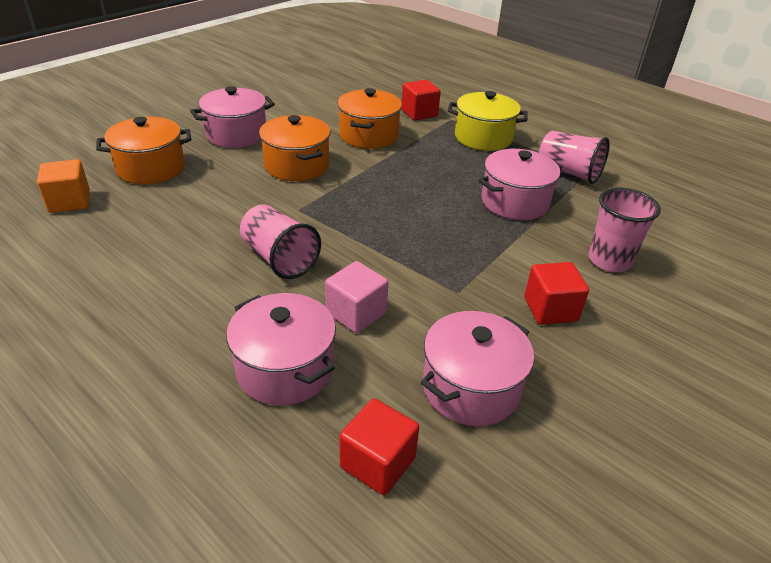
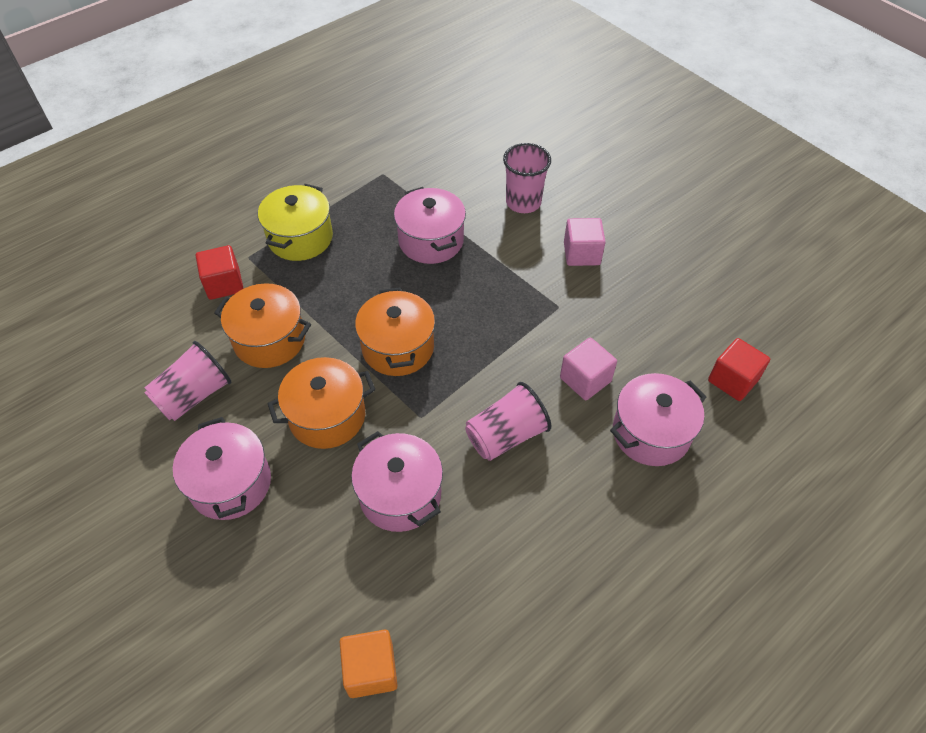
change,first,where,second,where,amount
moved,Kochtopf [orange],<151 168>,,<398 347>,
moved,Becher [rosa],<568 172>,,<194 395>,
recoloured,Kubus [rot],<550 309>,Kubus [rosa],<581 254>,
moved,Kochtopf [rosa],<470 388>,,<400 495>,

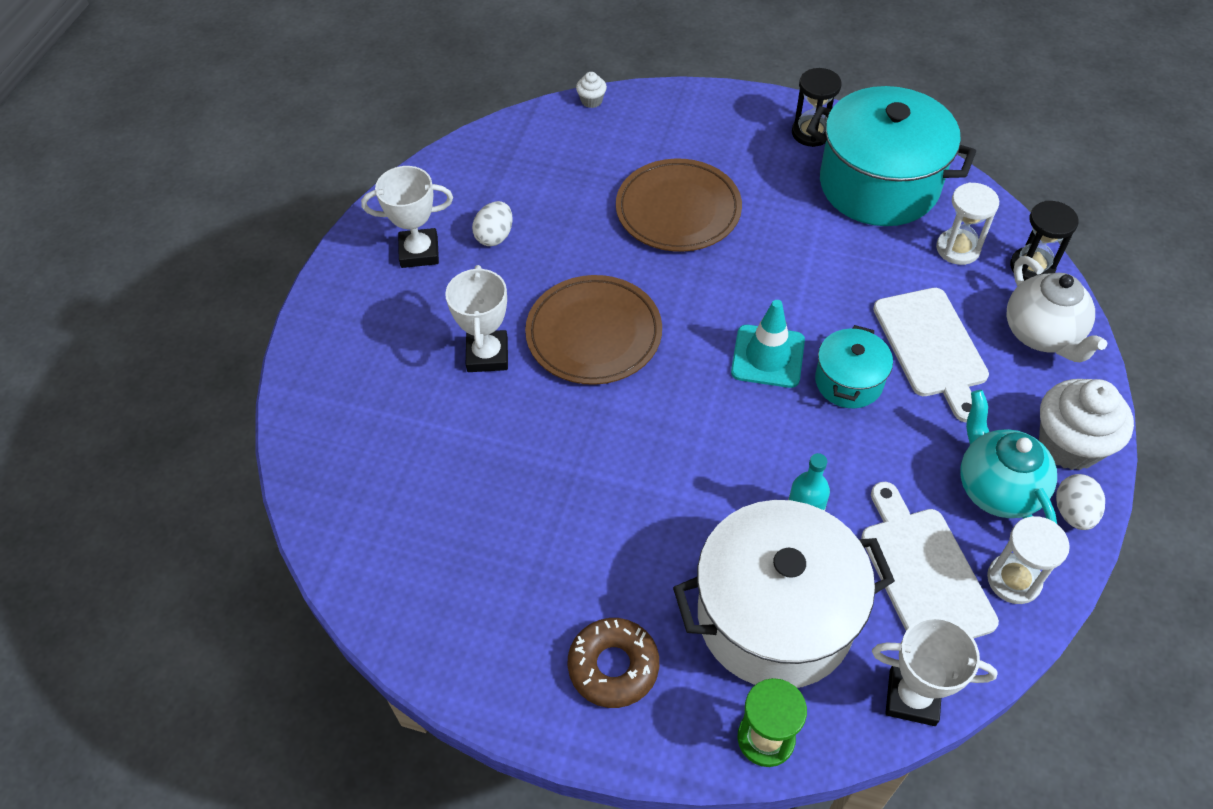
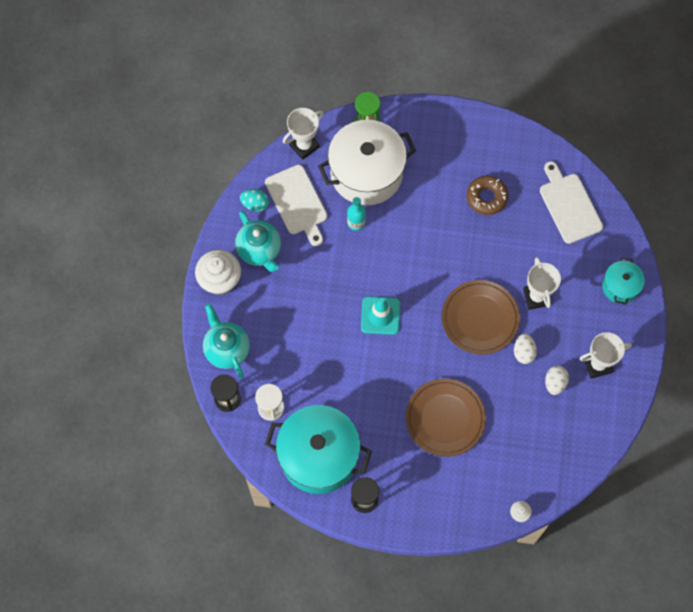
change,first,where,second,where,amount
recoloured,Teekanne [weiß],<1041 334>,Teekanne [türkis],<227 349>,
moved,Schneidebrett [weiß],<931 347>,,<569 205>,
moved,Kochtopf [türkis],<848 381>,,<620 286>,
moved,Ei [weiß],<1073 512>,,<523 352>,
replaced,Sanduhr [weiß],<1013 580>,Ei [türkis],<255 204>,
turned,Pokal [weiß],<912 697>,,<304 146>,45 degrees counterclockwise
moved,Donut [braun],<613 666>,,<486 197>,

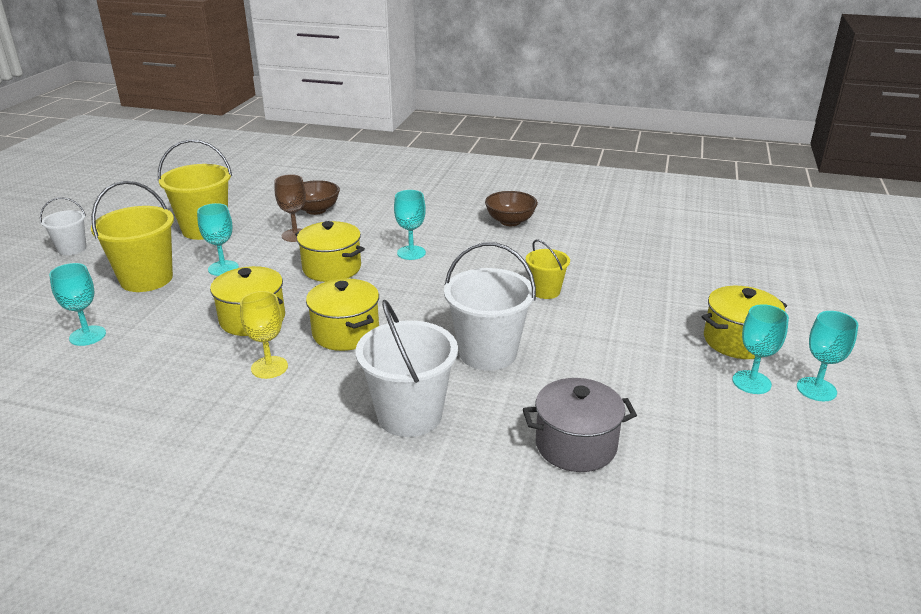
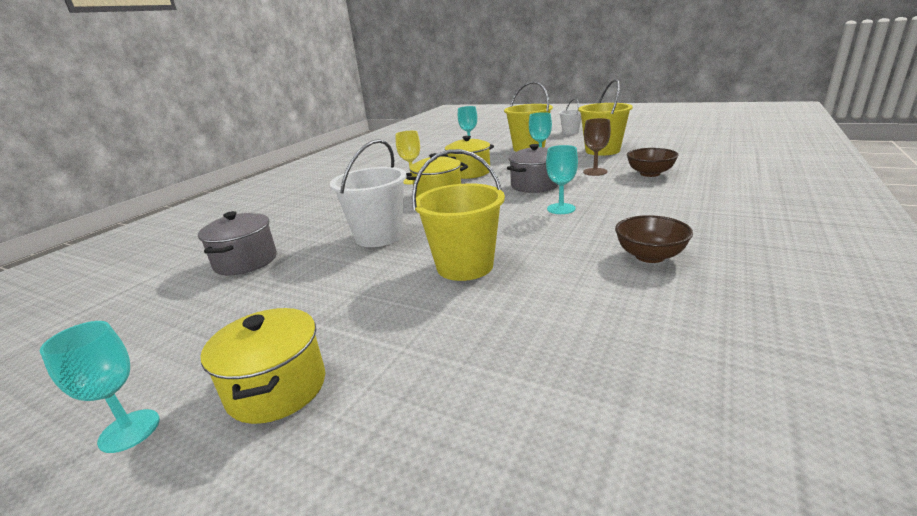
change,first,where,second,where,amount
recoloured,Kochtopf [gelb],<332 268>,Kochtopf [grau],<534 185>,
resized,Eimer [gelb],<545 291>,,<465 266>,x1.77
removed,Eimer [weiß],<409 415>,,,
removed,Kelch [türkis],<751 382>,,,

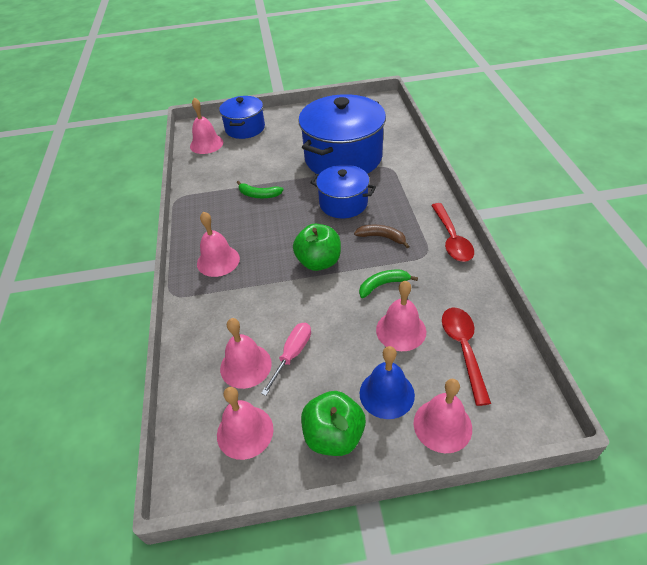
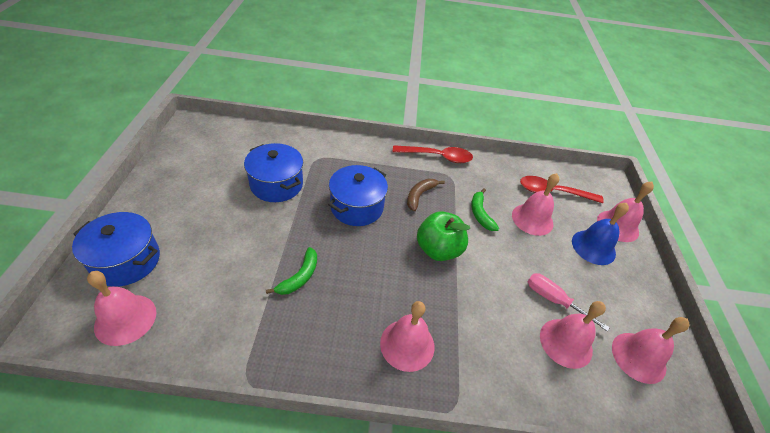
change,first,where,second,where,amount
resized,Kochtopf [blau],<343 157>,,<276 184>,x0.57
removed,Apfel [grün],<334 436>,,,

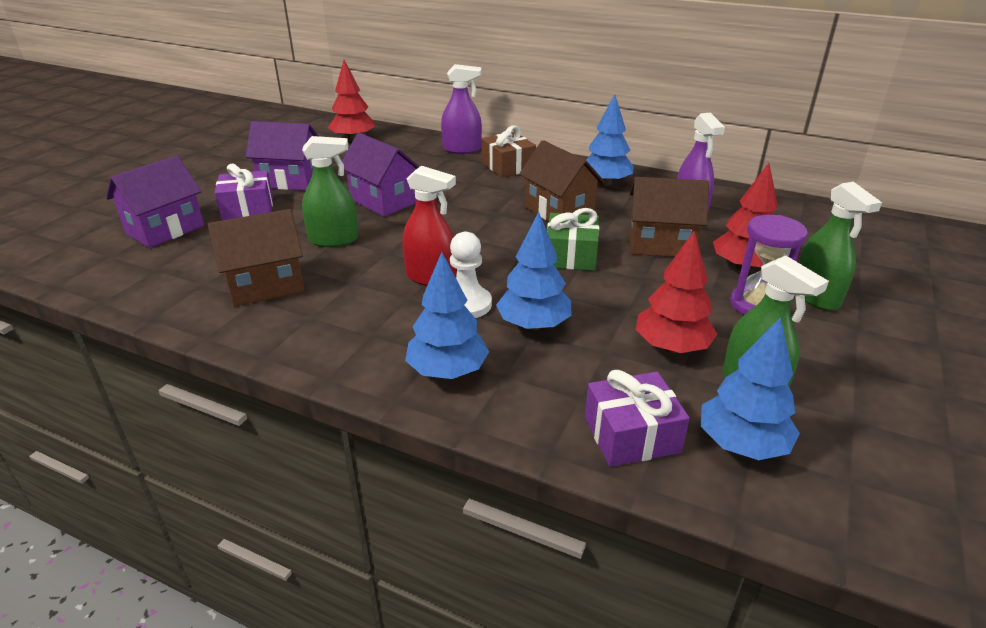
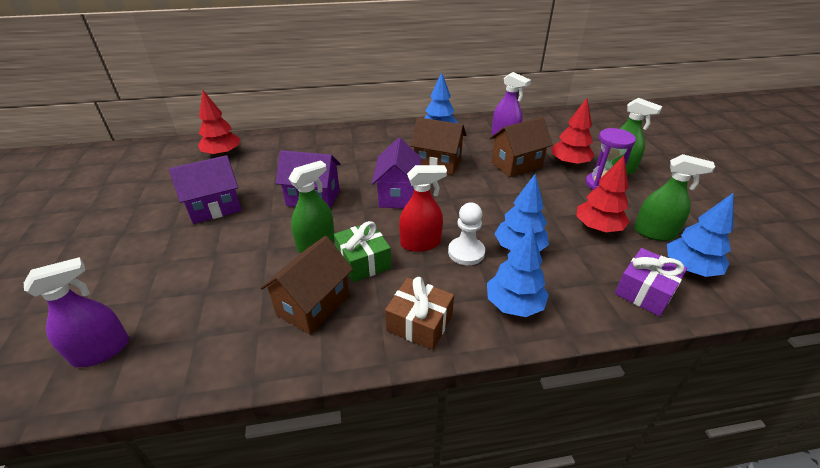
change,first,where,second,where,amount
moved,Sprühflasche [lila],<462 149>,,<101 351>,
moved,Geschenk [braun],<508 166>,,<419 323>,
moved,Haus [lila],<165 230>,,<398 195>,
removed,Geschenk [lila],<248 208>,,,
moved,Geschenk [grün],<571 255>,,<363 261>,

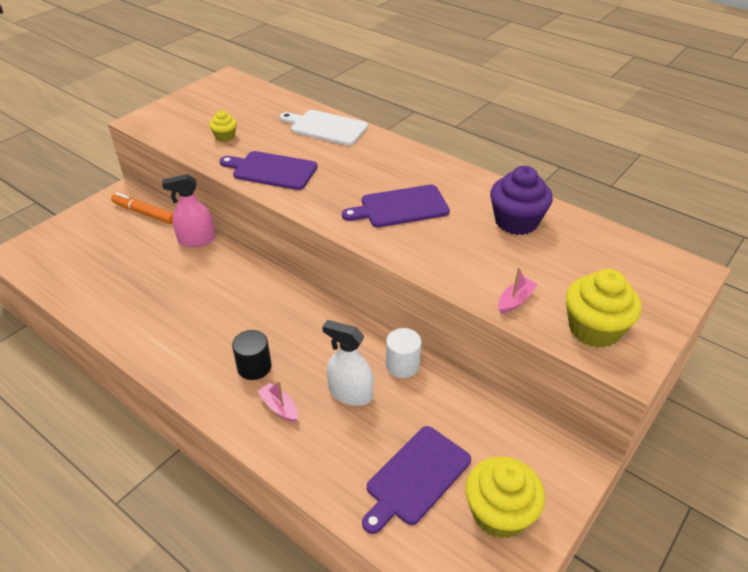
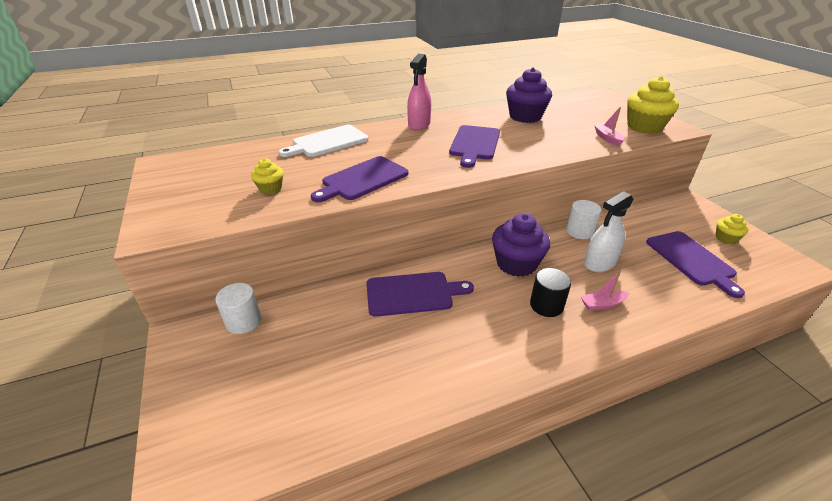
change,first,where,second,where,amount
moved,Sprühflasche [rosa],<197 240>,,<419 124>,
replaced,Filzstift [orange],<144 213>,Vollzylinder [weiß],<243 321>,
resized,Muffin [gelb],<499 513>,,<726 238>,x0.52
added,,,Muffin [lila],<516 264>,
added,,,Schneidebrett [lila],<412 293>,

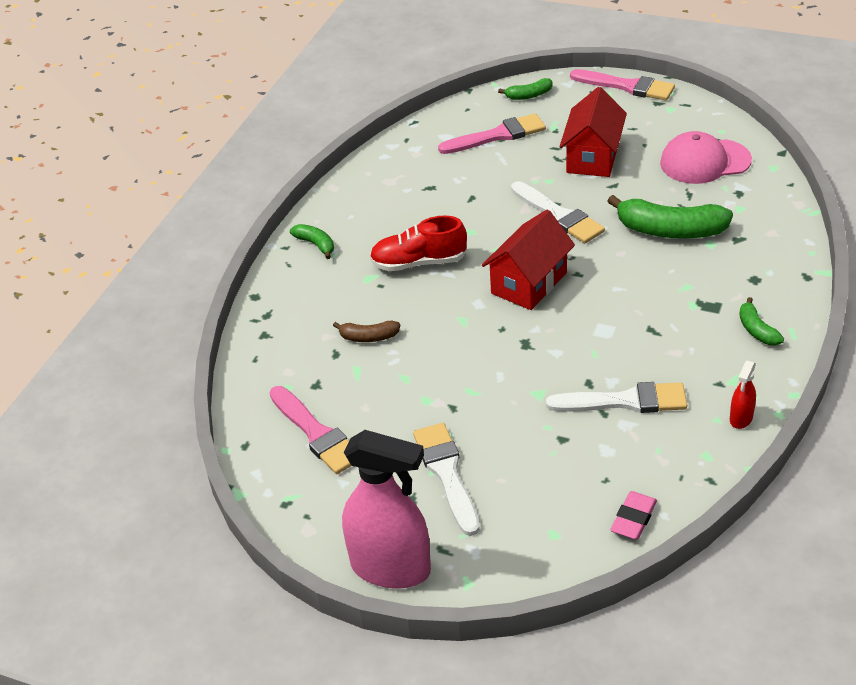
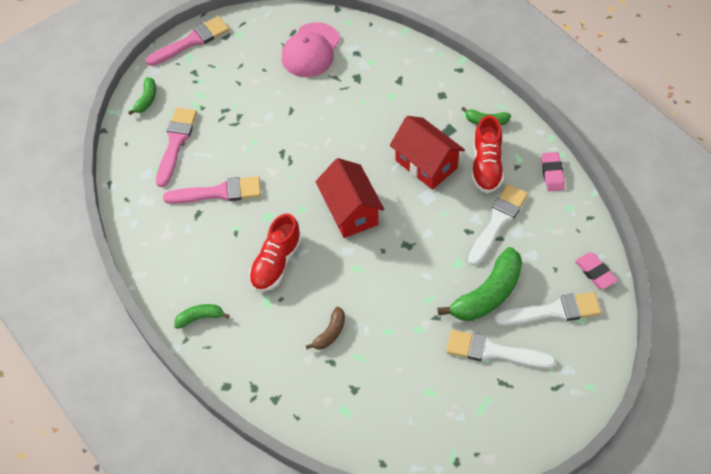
change,first,where,second,where,amount
moved,Haus [rot],<592 157>,,<426 164>,
moved,Pinsel [weiß],<559 215>,,<553 311>,
moved,Banane [grün],<670 230>,,<488 294>,
replaced,Sprühflasche [rot],<741 418>,Radiergummi [rosa],<552 174>,
moved,Pinsel [rosa],<316 433>,,<218 192>,
removed,Sprühflasche [rosa],<391 568>,,,
added,,,Schuh [rot],<486 166>,

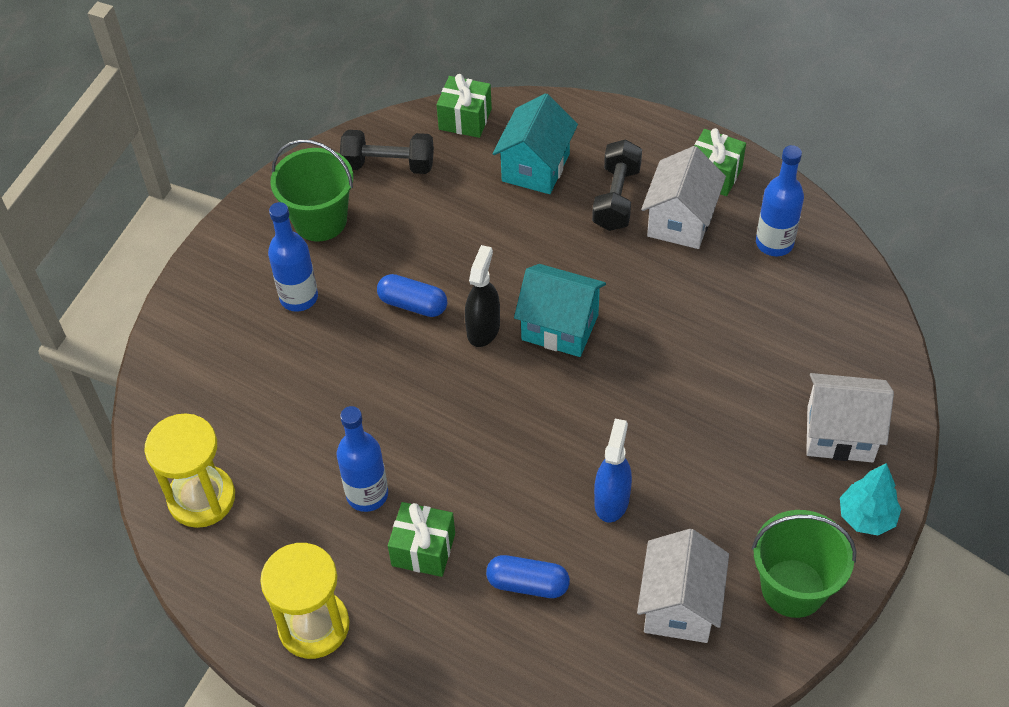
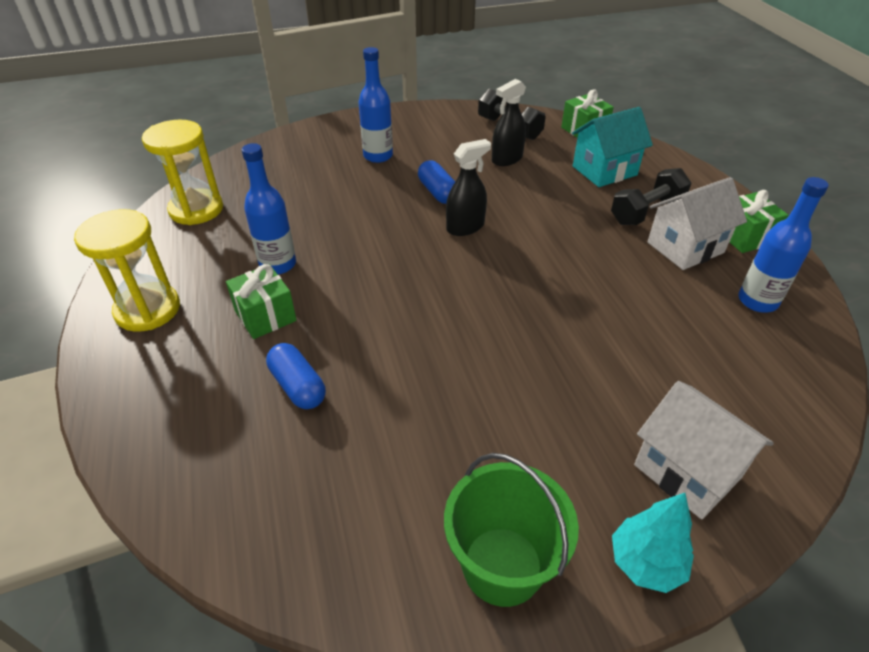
change,first,where,second,where,amount
removed,Eimer [grün],<320 220>,,,
removed,Haus [türkis],<560 327>,,,
removed,Sprühflasche [blau],<611 500>,,,
removed,Haus [weiß],<679 605>,,,
added,,,Sprühflasche [schwarz],<507 159>,

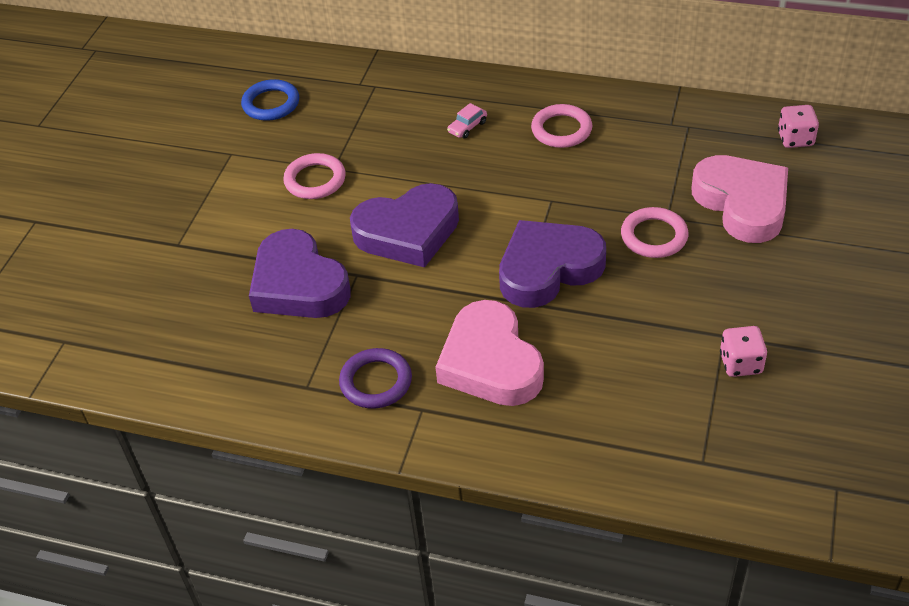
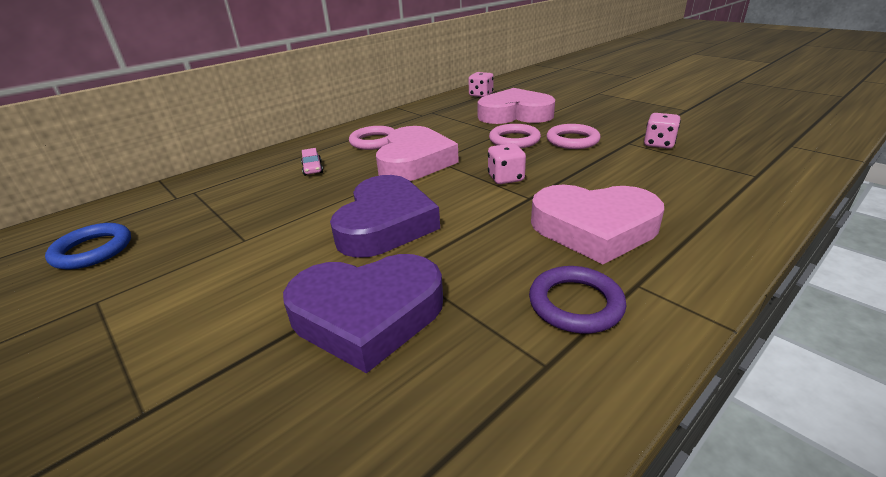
change,first,where,second,where,amount
moved,Ring [rosa],<315 180>,,<572 140>,
replaced,Herz [lila],<548 269>,Spielwürfel [rosa],<505 178>,
added,,,Herz [rosa],<414 161>,

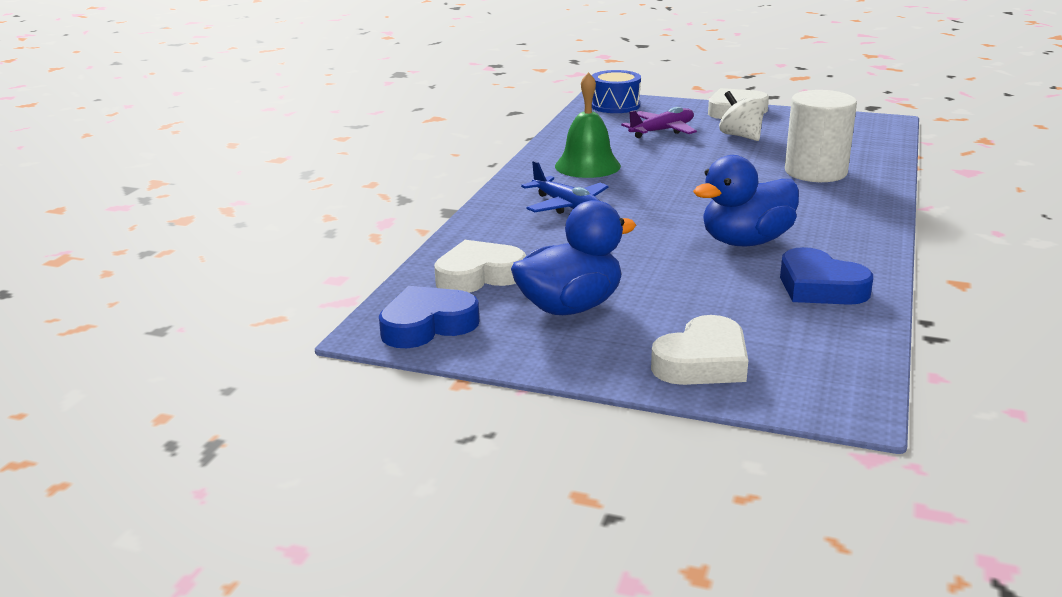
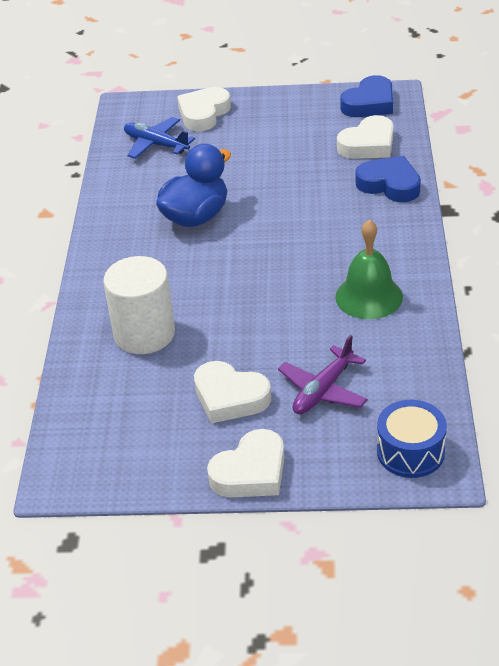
change,first,where,second,where,amount
replaced,Kreisel [weiß],<741 136>,Herz [weiß],<230 397>,
moved,Flugzeug [blau],<567 206>,,<156 144>,
removed,Ente [blau],<570 307>,,,
moved,Herz [blau],<820 287>,,<389 184>,

